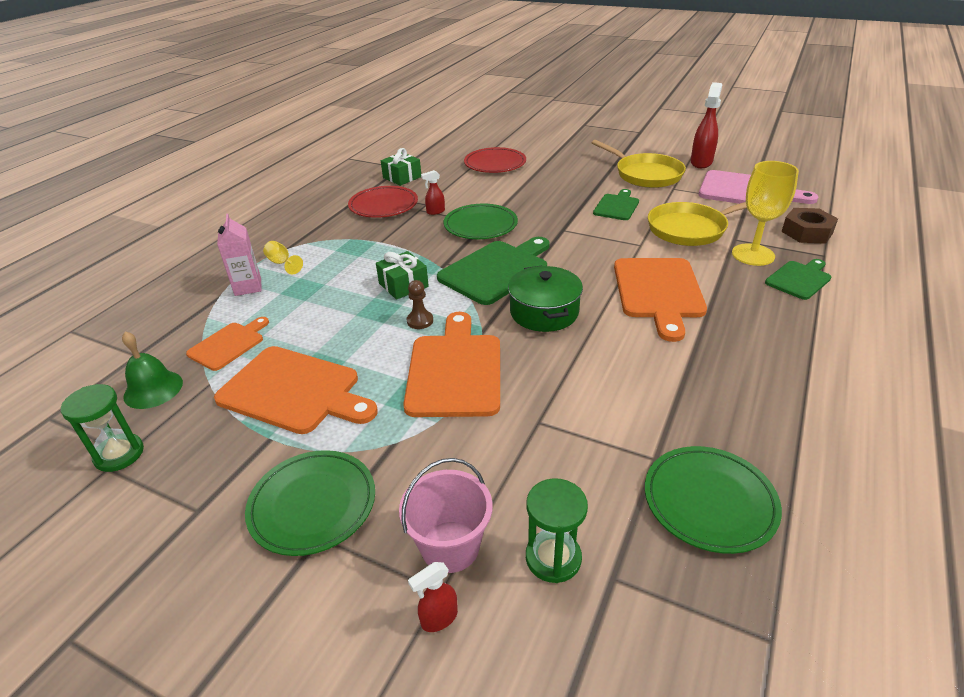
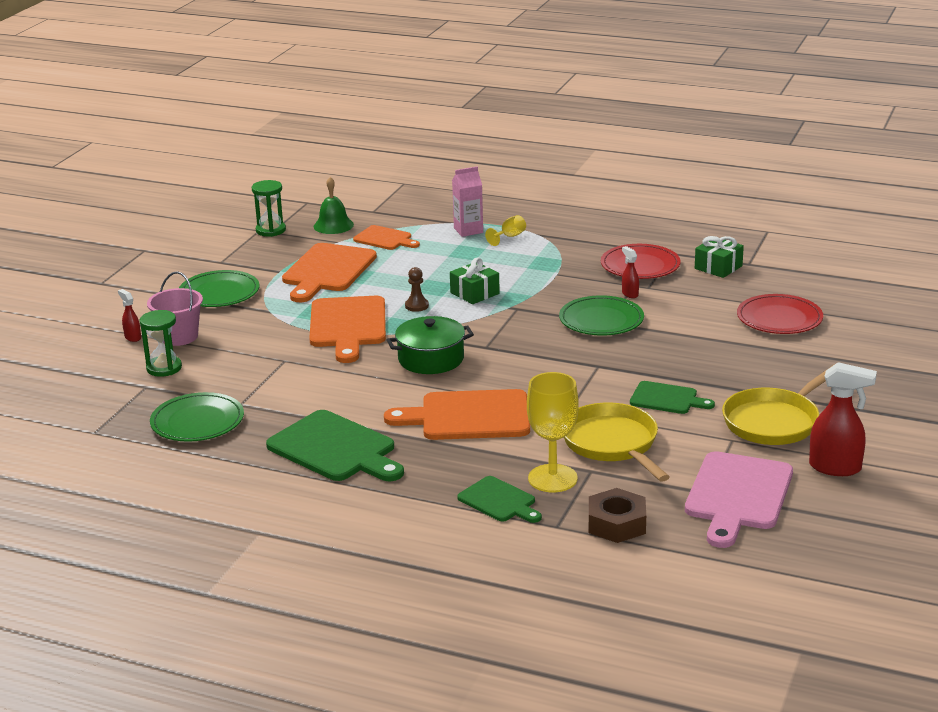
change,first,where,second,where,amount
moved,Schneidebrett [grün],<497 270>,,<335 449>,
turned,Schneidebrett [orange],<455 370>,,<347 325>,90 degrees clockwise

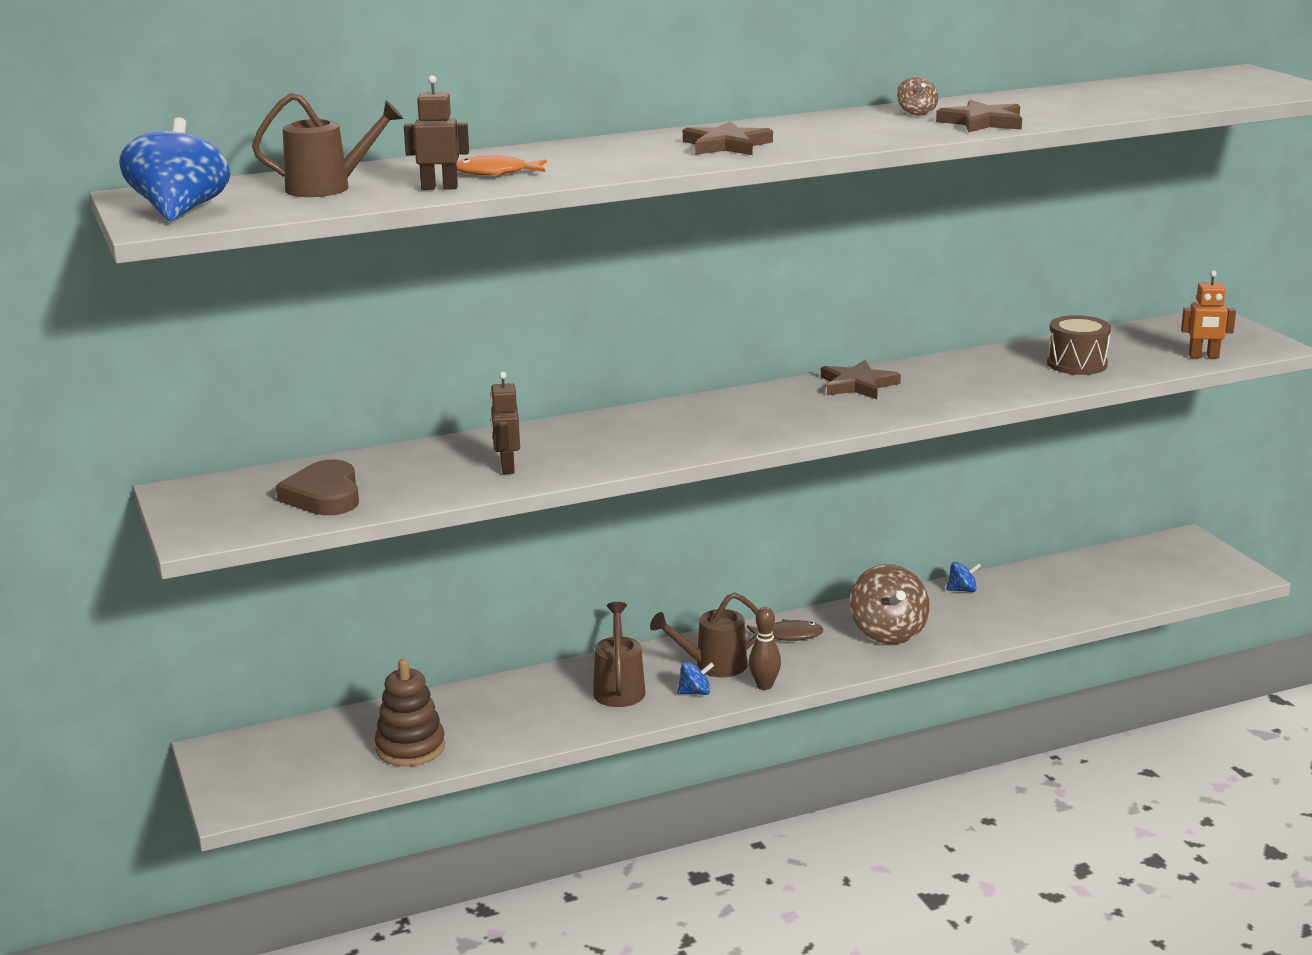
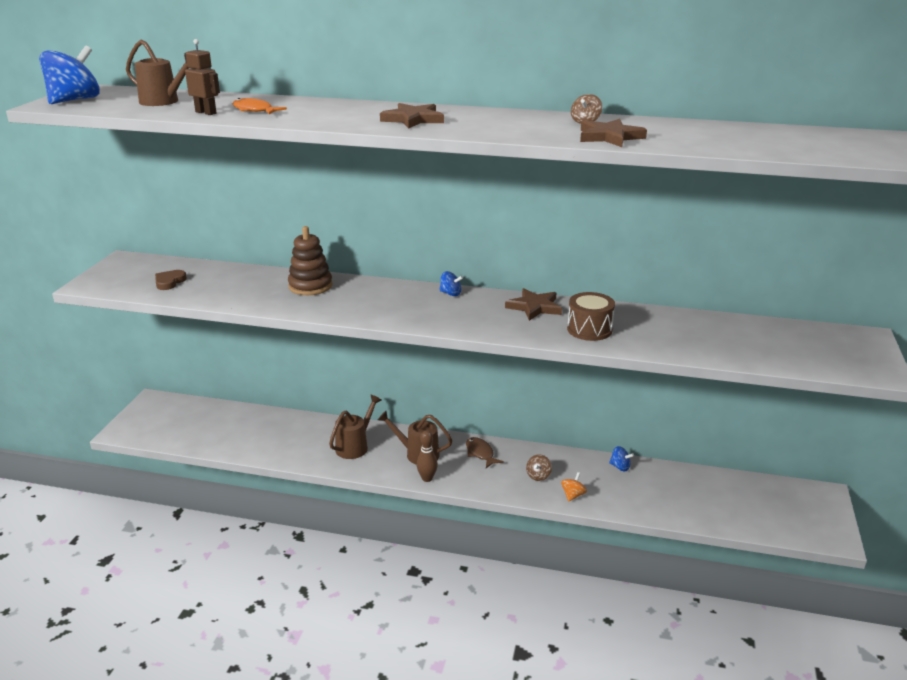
change,first,where,second,where,amount
removed,Roboter [orange],<1203 356>,,,
moved,Trommel [braun],<1077 364>,,<589 329>,
removed,Roboter [braun],<507 467>,,,
resized,Herz [braun],<324 495>,,<169 282>,x0.63
resized,Kreisel [braun],<888 632>,,<538 476>,x0.47
turned,Fisch [braun],<788 636>,,<480 453>,150 degrees counterclockwise
moved,Stapelspielzeug [braun],<410 748>,,<310 286>,
moved,Kreisel [blau],<695 692>,,<450 293>,
added,,,Kreisel [orange],<573 495>,

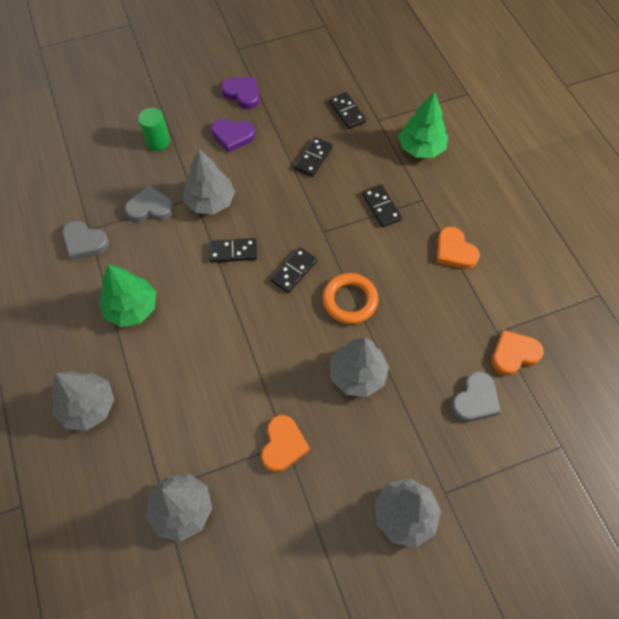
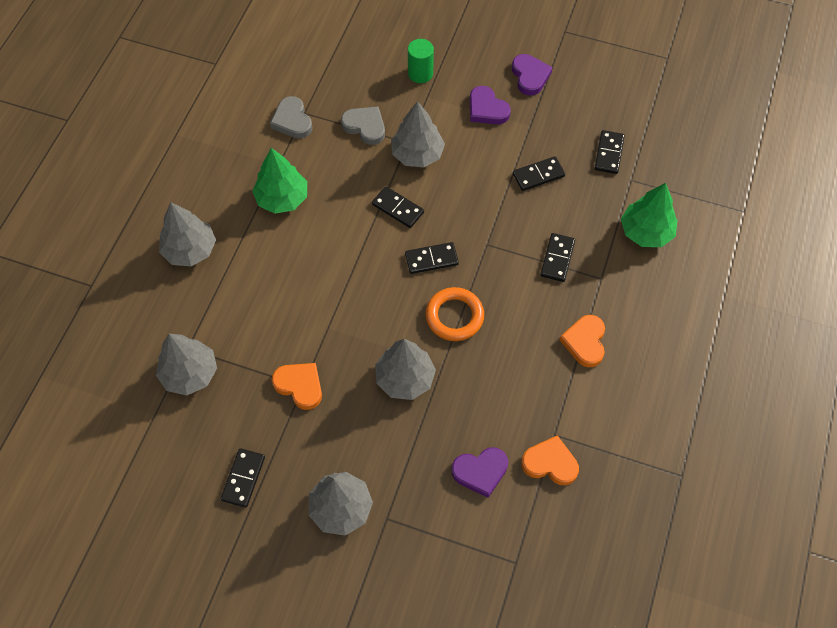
change,first,where,second,where,amount
recoloured,Herz [grau],<475 400>,Herz [lila],<480 472>,
turned,Herz [orange],<283 445>,,<300 386>,105 degrees counterclockwise
added,,,Dominostein [schwarz],<243 478>,

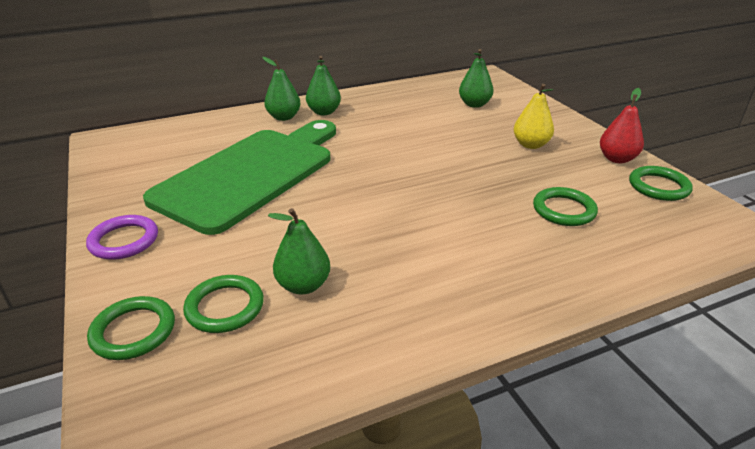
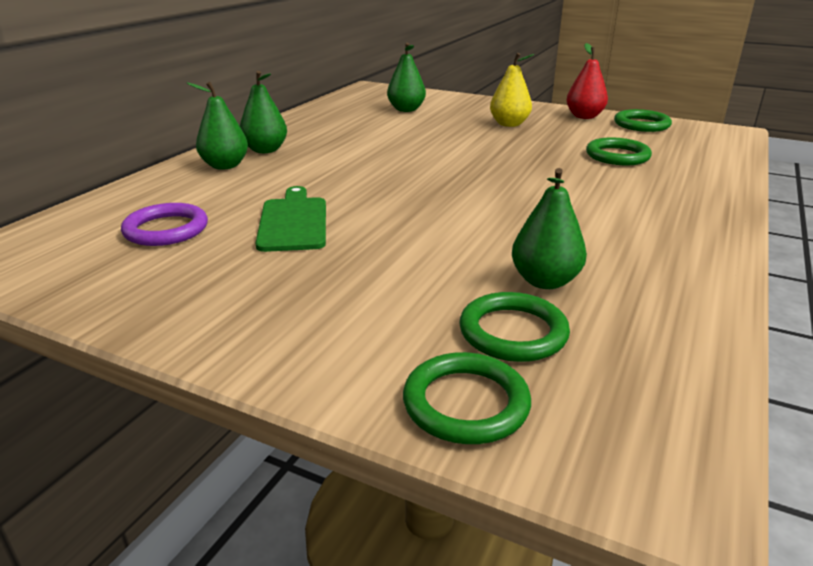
change,first,where,second,where,amount
resized,Schneidebrett [grün],<251 174>,,<293 222>,x0.45
moved,Ring [lila],<124 240>,,<166 229>,

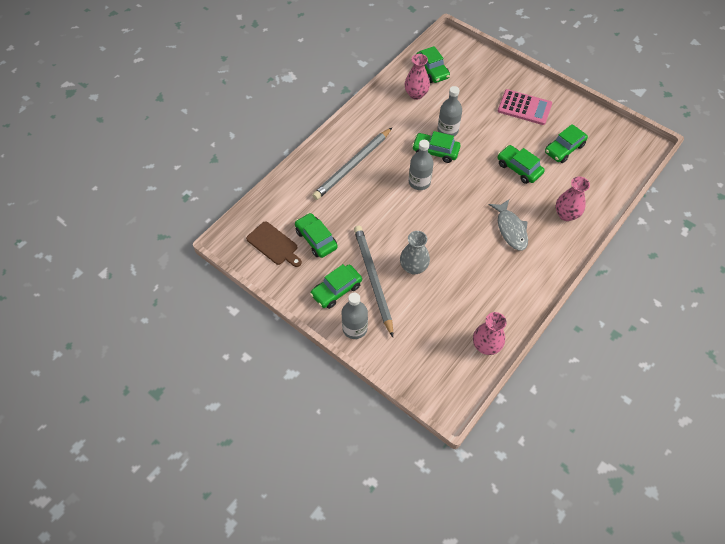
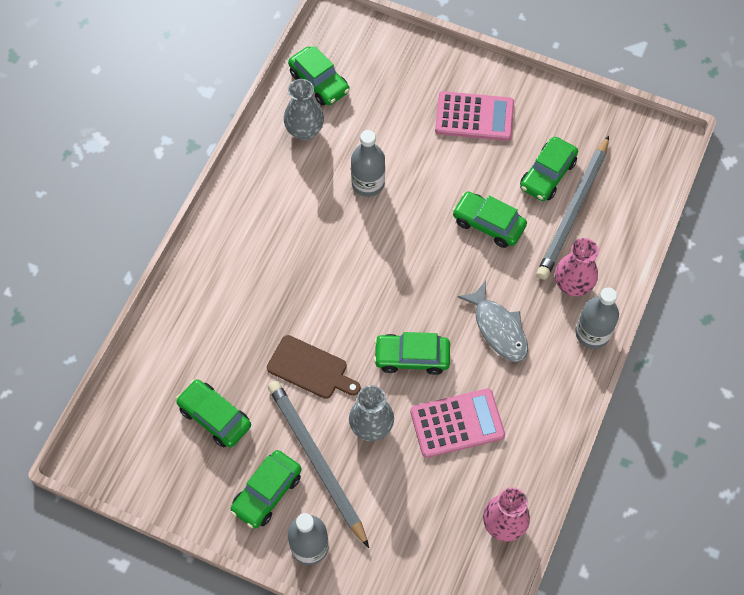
change,first,where,second,where,amount
recoloured,Vase [rosa],<416 94>,Vase [grau],<304 130>,
moved,Bleistift [grau],<352 165>,,<573 211>,
moved,Auto [grün],<435 151>,,<412 357>,
moved,Flasche [grau],<419 182>,,<592 333>,
moved,Schneidebrett [braun],<274 244>,,<310 368>,
added,,,Taschenrechner [rosa],<457 423>,

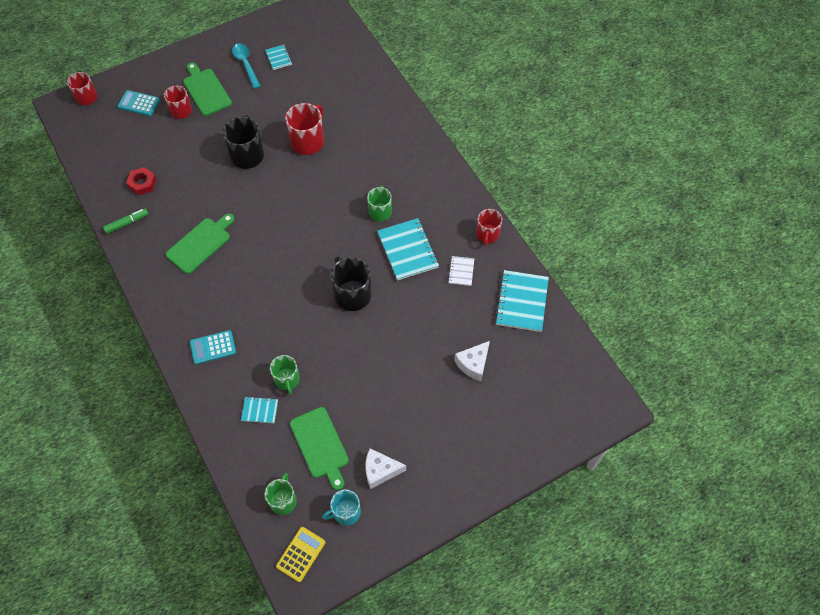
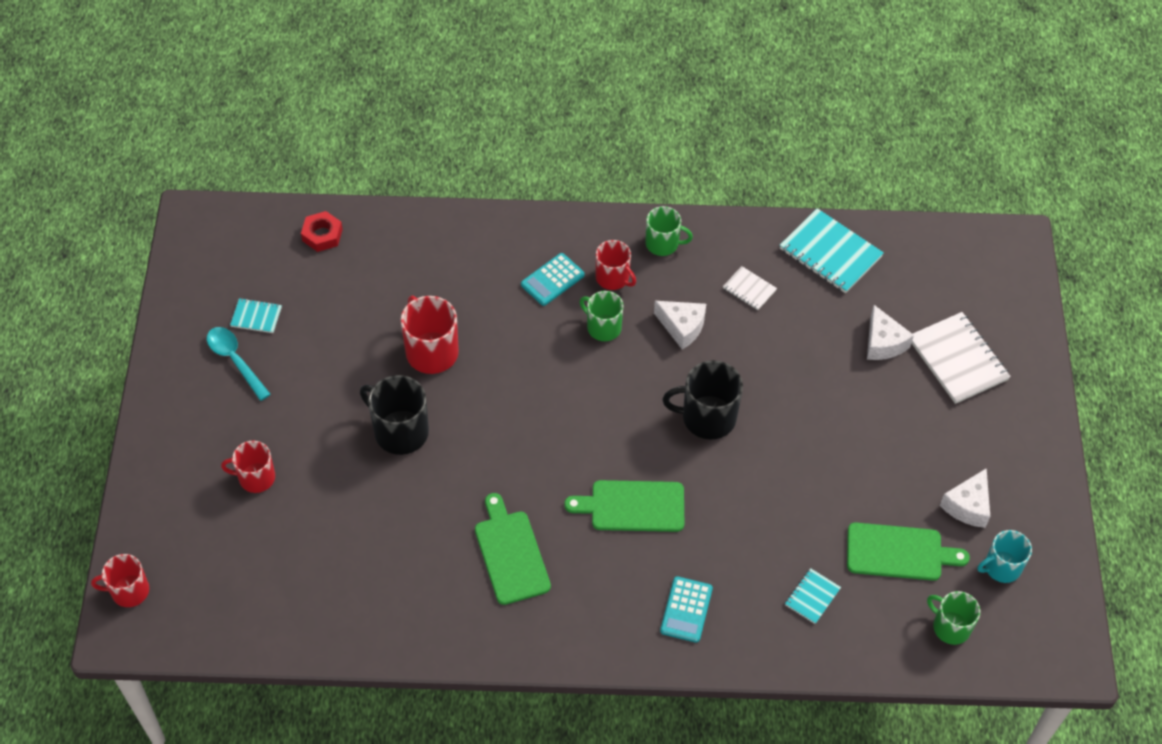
change,first,where,second,where,amount
turned,Löffel [türkis],<246 64>,,<235 361>,45 degrees clockwise
moved,Schneidebrett [grün],<206 90>,,<632 506>,
moved,Taschenrechner [türkis],<139 103>,,<552 280>,
moved,Sechskantmutter [rot],<142 183>,,<322 235>,
removed,Filzstift [grün],<127 223>,,,
moved,Tasse [rot],<487 234>,,<613 278>,
replaced,Notizbuch [türkis],<408 250>,Käse [weiß],<682 327>,
moved,Tasse [grün],<287 380>,,<663 243>,
turned,Tasse [türkis],<345 512>,,<1001 567>,60 degrees clockwise
removed,Taschenrechner [gelb],<301 554>,,,
added,,,Notizbuch [weiß],<958 359>,

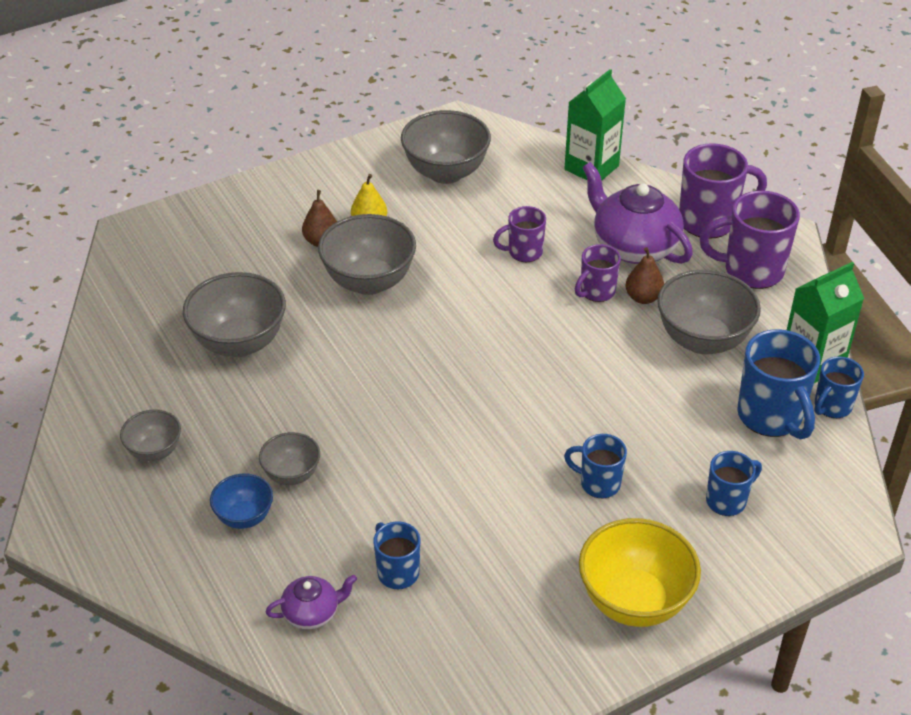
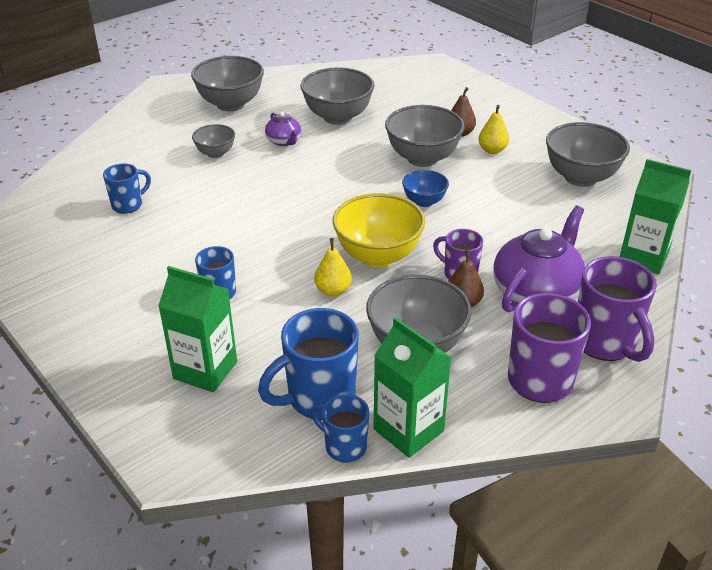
change,first,where,second,where,amount
removed,Tasse [lila],<524 252>,,,
resized,Schüssel [grau],<154 451>,,<231 104>,x1.81
replaced,Tasse [blau],<727 501>,Getränkekarton [grün],<205 370>,
moved,Schüssel [blau],<244 517>,,<424 201>,
moved,Schüssel [gelb],<634 601>,,<378 256>,
moved,Teekanne [lila],<312 613>,,<284 141>,
added,,,Birne [gelb],<333 290>,

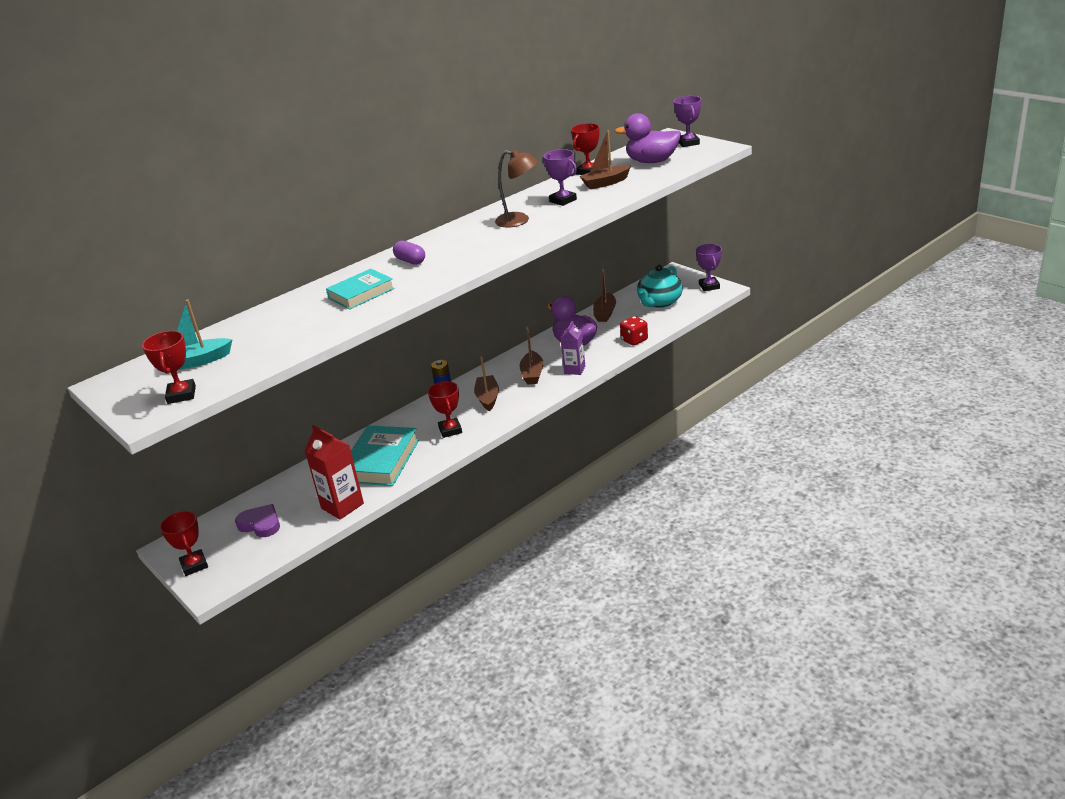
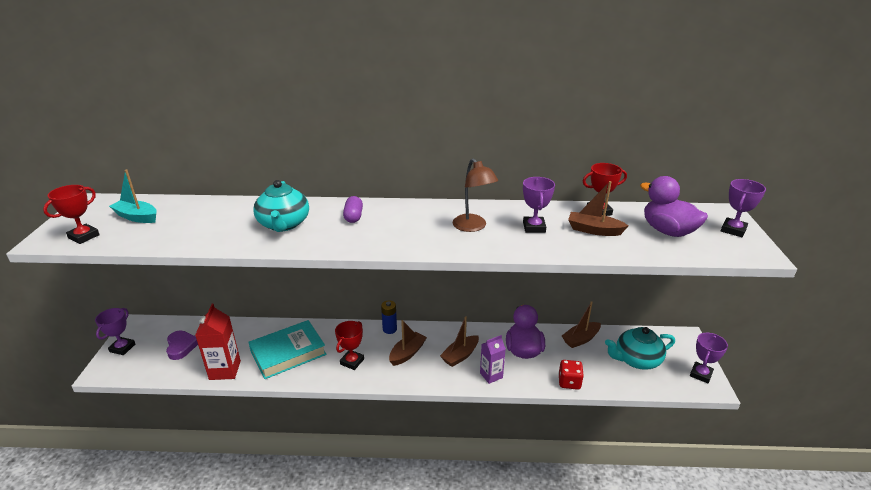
change,first,where,second,where,amount
replaced,Buch [türkis],<361 293>,Teekanne [türkis],<284 224>,
recoloured,Pokal [rot],<194 565>,Pokal [lila],<122 348>,

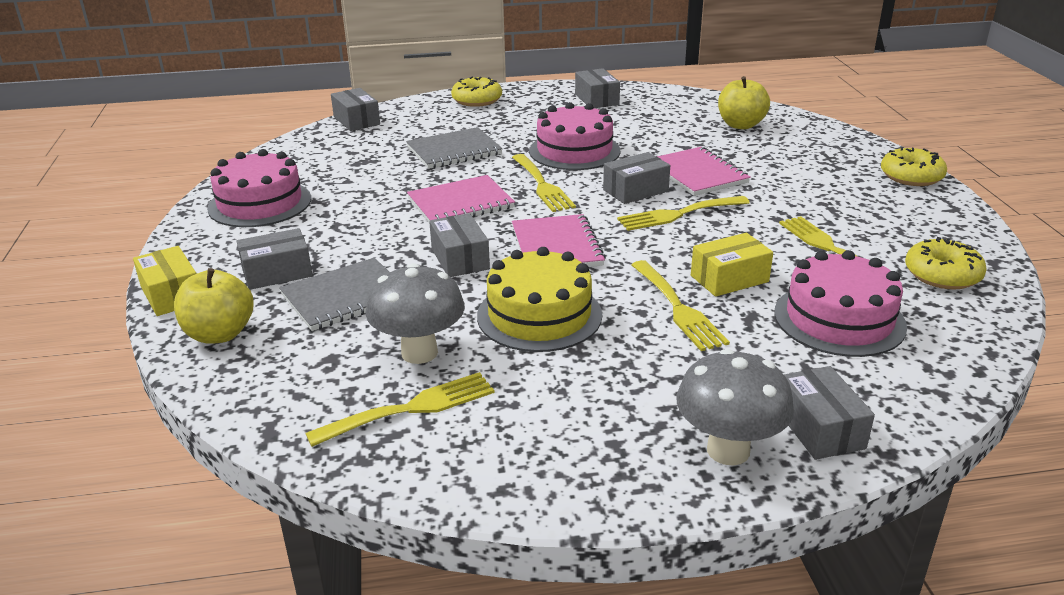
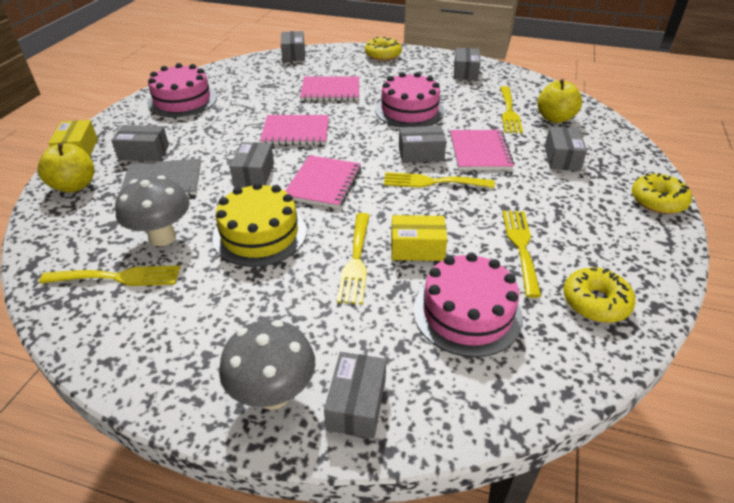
change,first,where,second,where,amount
recoloured,Notizbuch [grau],<454 151>,Notizbuch [rosa],<330 91>,
moved,Gabel [gelb],<542 185>,,<509 112>,
added,,,Schachtel [grau],<562 158>,

